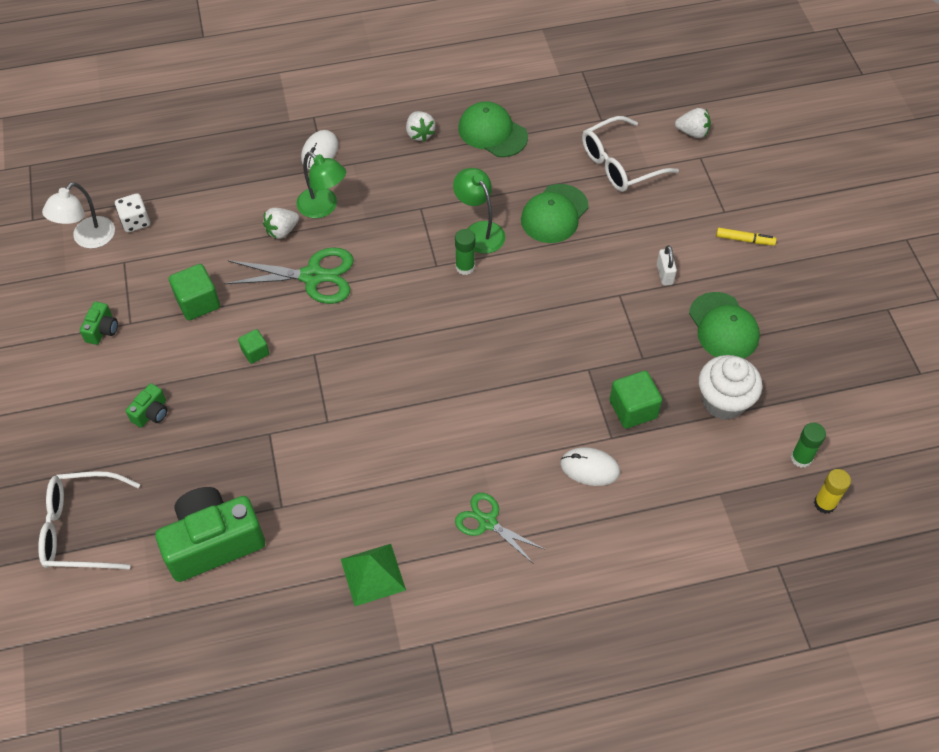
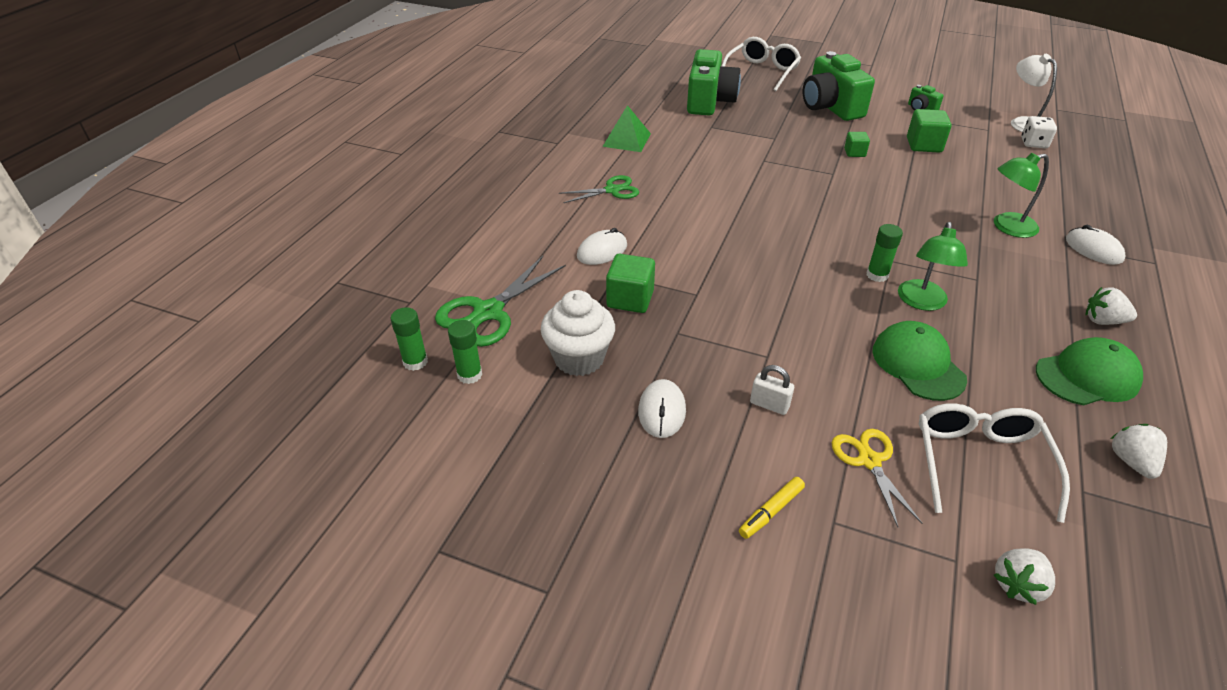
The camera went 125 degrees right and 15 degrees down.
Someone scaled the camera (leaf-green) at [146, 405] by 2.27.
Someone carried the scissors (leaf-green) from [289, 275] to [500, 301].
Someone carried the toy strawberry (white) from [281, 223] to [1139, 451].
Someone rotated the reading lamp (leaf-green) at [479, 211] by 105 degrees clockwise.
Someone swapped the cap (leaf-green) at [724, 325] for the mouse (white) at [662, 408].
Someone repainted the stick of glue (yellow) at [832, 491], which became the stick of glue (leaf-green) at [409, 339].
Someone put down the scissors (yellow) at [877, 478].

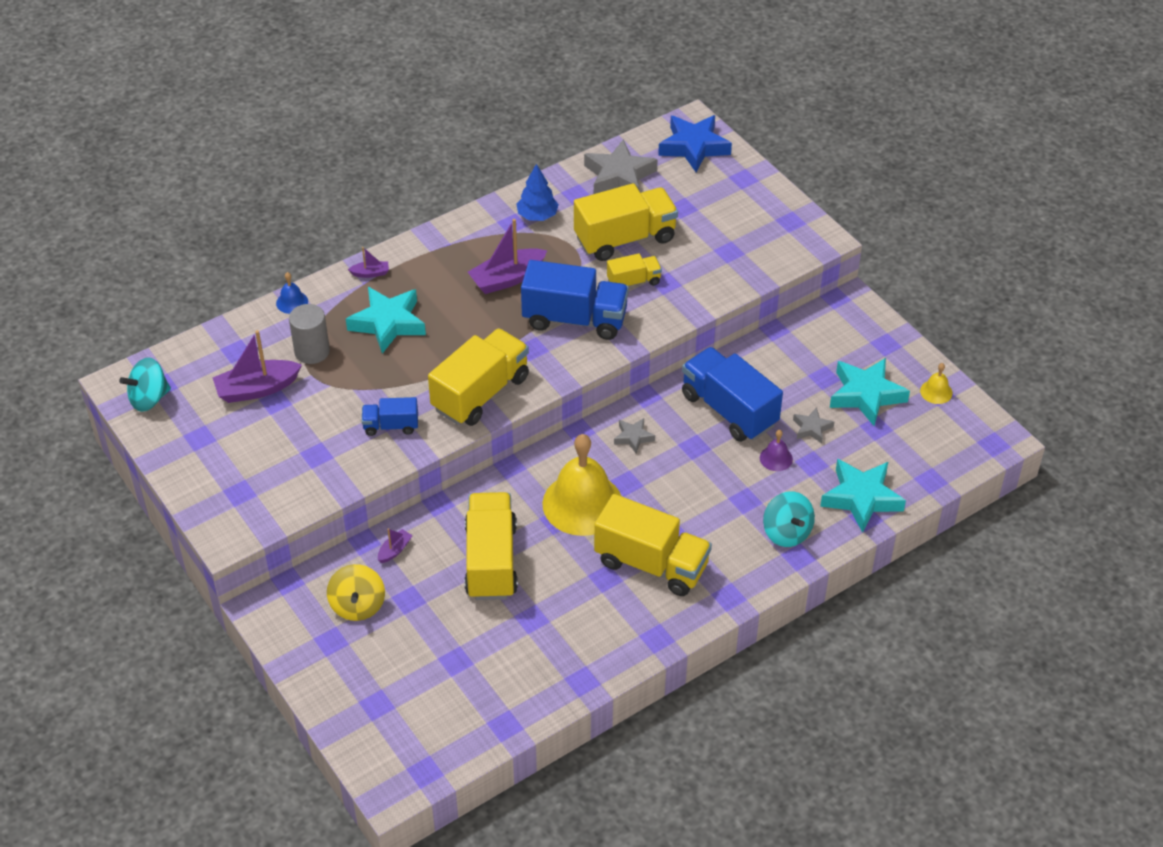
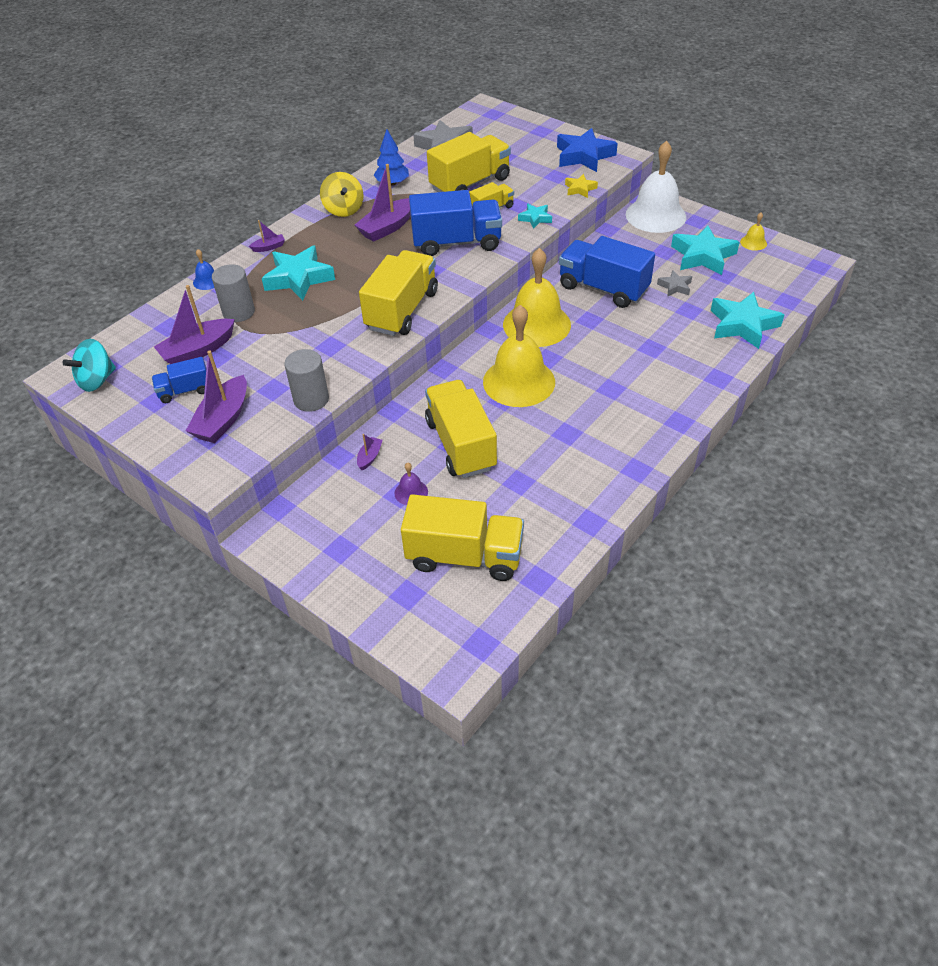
The camera went 15 degrees left and 0 degrees up.
Someone carried the whirligig (yellow) from [356, 592] to [342, 194].
Someone carried the toy truck (royal blue) from [390, 416] to [179, 380].
Someone carried the toy truck (yellow) from [653, 545] to [462, 537].
Someone swapped the five-pointed star (grey) at [634, 436] for the hand bell (yellow) at [537, 297].
Someone carried the five-pointed star (royal blue) from [695, 143] to [587, 150].
Someone carried the hand bell (royal purple) from [776, 450] to [411, 484].
Someone took away the whirligig (turquoise) at [789, 519].
Someone put down the toy boat (royal purple) at [216, 396].
Someone put down the solid cylinder (grey) at [306, 380].
Someone put down the five-pointed star (turquoise) at [535, 216].
Someone put down the five-pointed star (yellow) at [581, 186].
Someone put down the hand bell (white) at [656, 187].

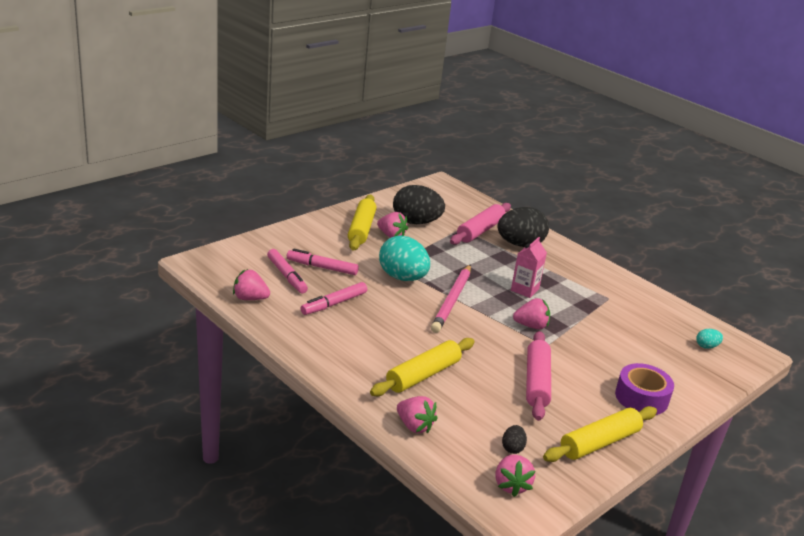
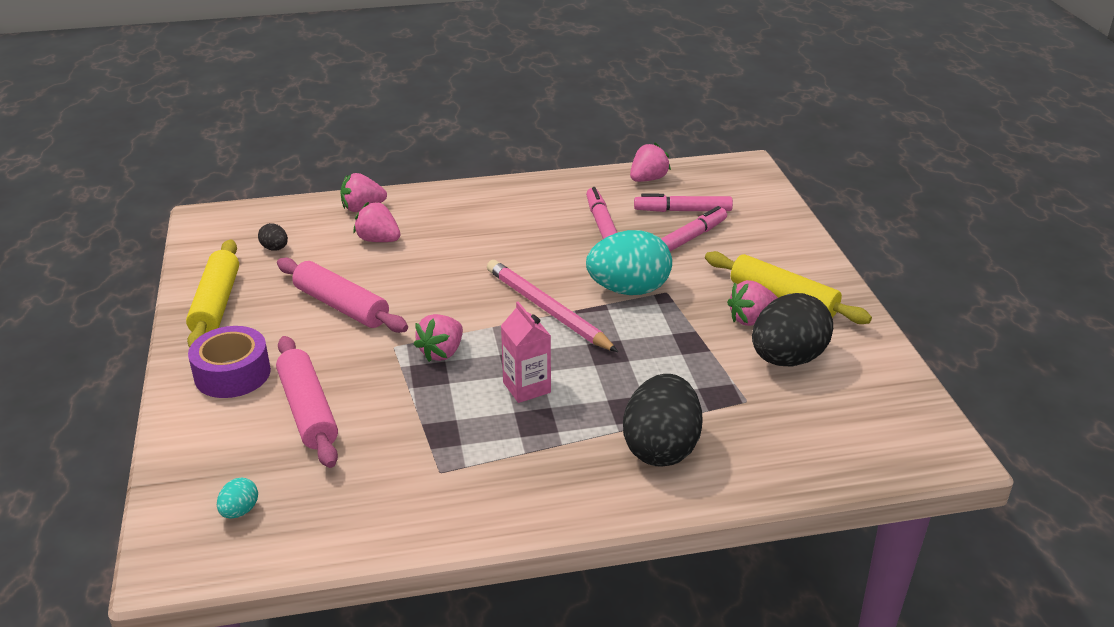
The camera went 125 degrees right and 5 degrees up.
Someone took away the pastry roller (yellow) at [422, 367].
Someone carried the pastry roller (rose-pink) from [480, 224] to [307, 402].
Someone carried the toy strawberry (rose-pink) from [515, 475] to [377, 222].

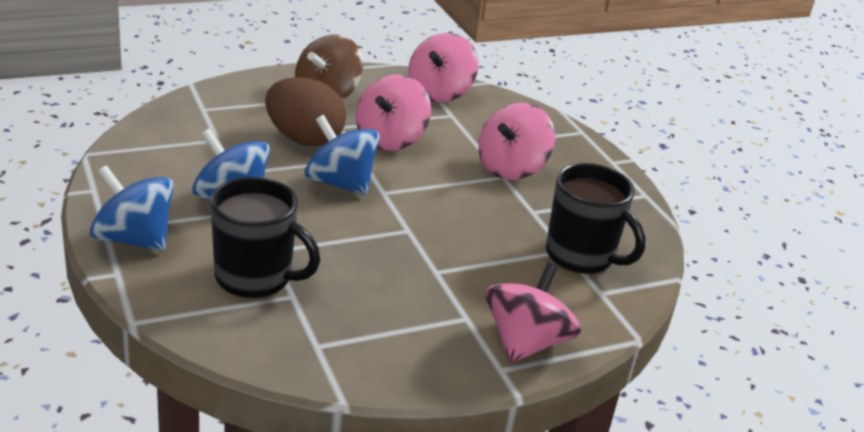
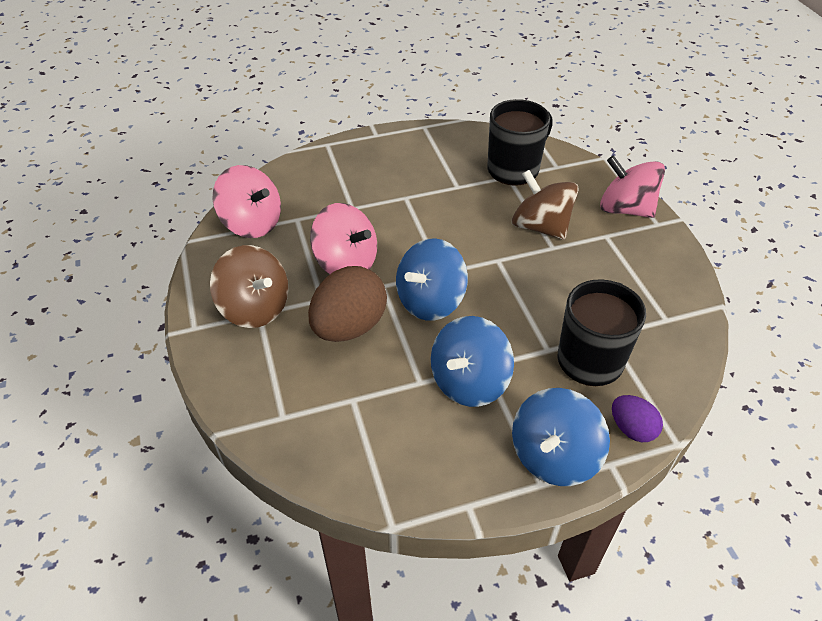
The camera went 80 degrees left and 15 degrees up.
Someone took away the whirligig (rose-pink) at [516, 141].
Someone put down the whirligig (dark brown) at [545, 205].
Someone put down the toy egg (royal purple) at [637, 418].

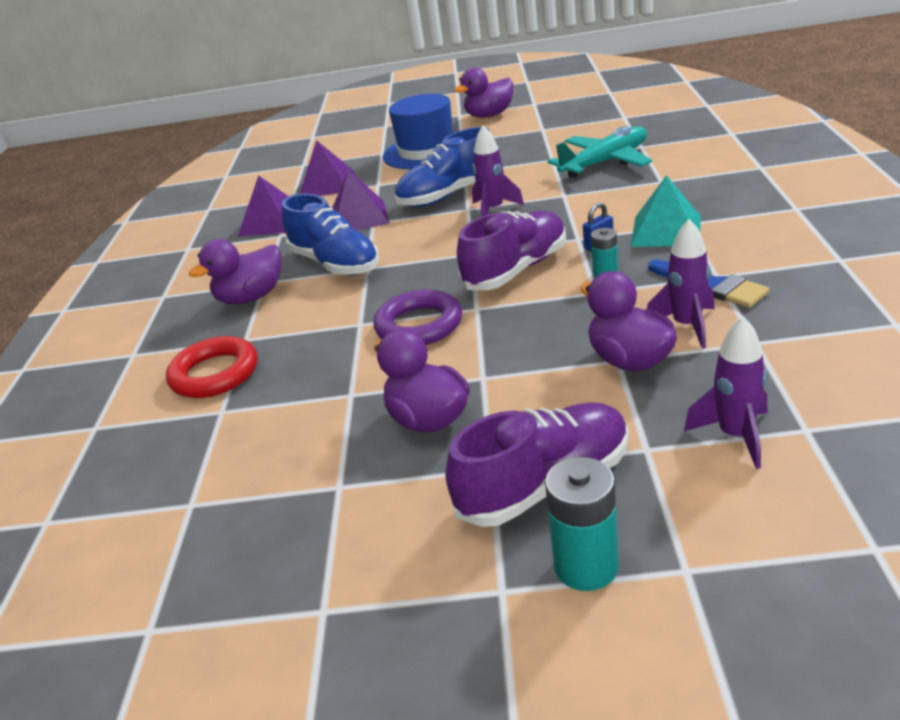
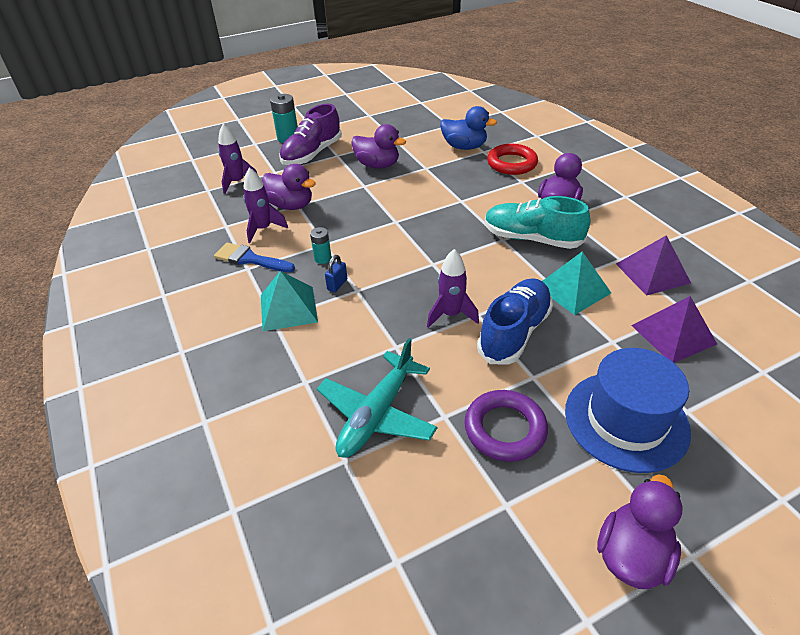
The camera went 150 degrees right and 10 degrees up.
Someone repainted the lace-up shoe (royal blue) at [331, 234], which became the lace-up shoe (turquoise) at [537, 222].
Someone repainted the pyramid (royal purple) at [360, 200], which became the pyramid (turquoise) at [576, 283].
Someone carried the torus (royal purple) from [417, 317] to [506, 426].
Someone took away the lace-up shoe (royal purple) at [511, 250].
Someone put down the toy duck (royal blue) at [468, 128].

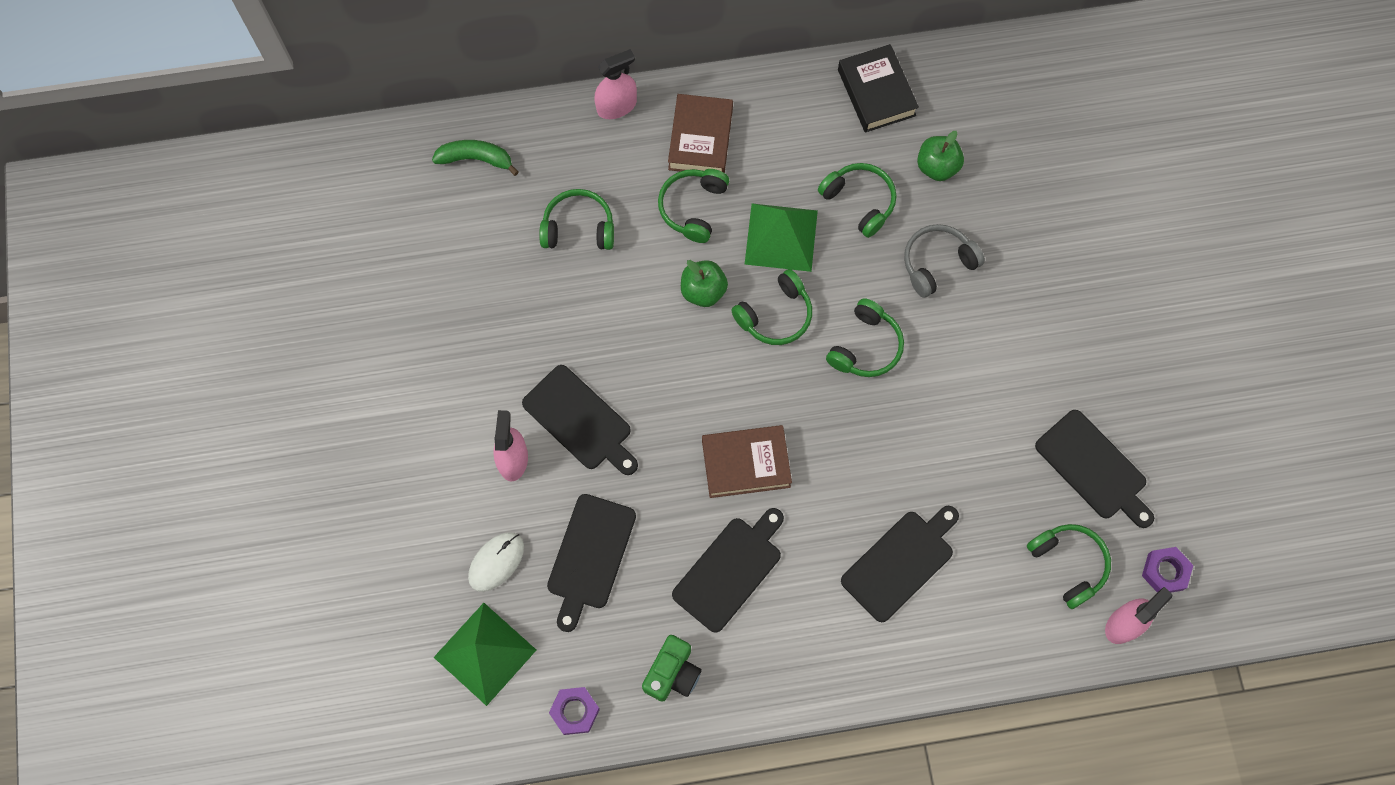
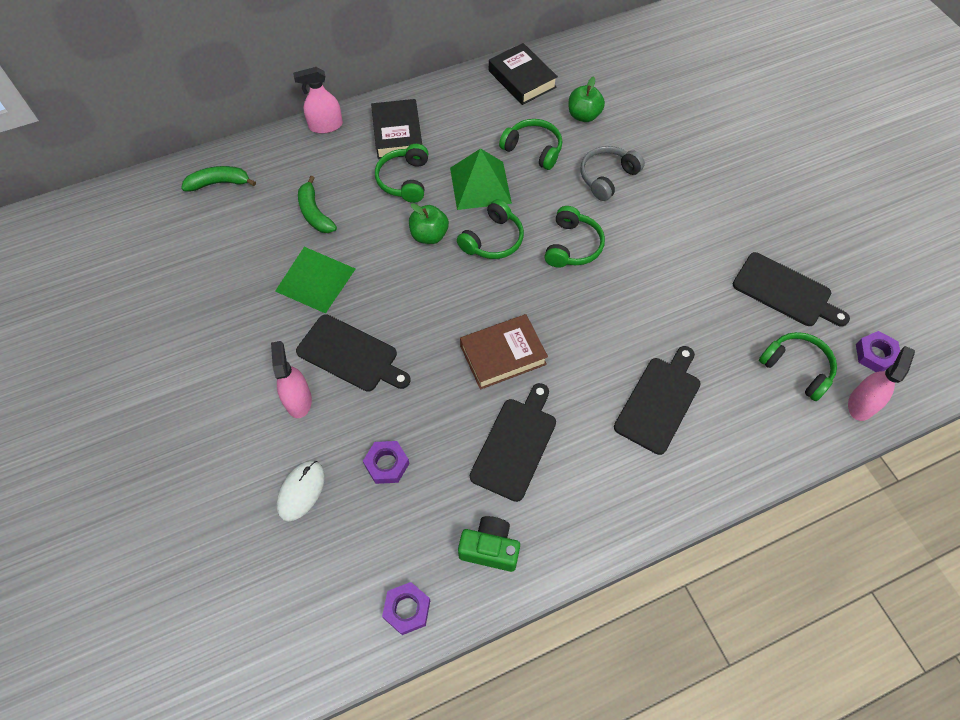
The camera went 15 degrees left and 10 degrees down.
Someone carried the pyramid (leaf-green) from [485, 654] to [315, 280].
Someone swapped the headset (leaf-green) at [576, 219] for the toy banana (leaf-green) at [317, 204].
Someone swapped the cutting board (ebony) at [591, 563] for the hexagon nut (royal purple) at [386, 462].
Someone rotated the sprayer (rose-pink) at [615, 84] by 150 degrees counterclockwise.
Someone rotated the camera (leaf-green) at [672, 668] by 90 degrees counterclockwise.
Someone repainted the book (dark brown) at [700, 133], which became the book (ebony) at [396, 129].

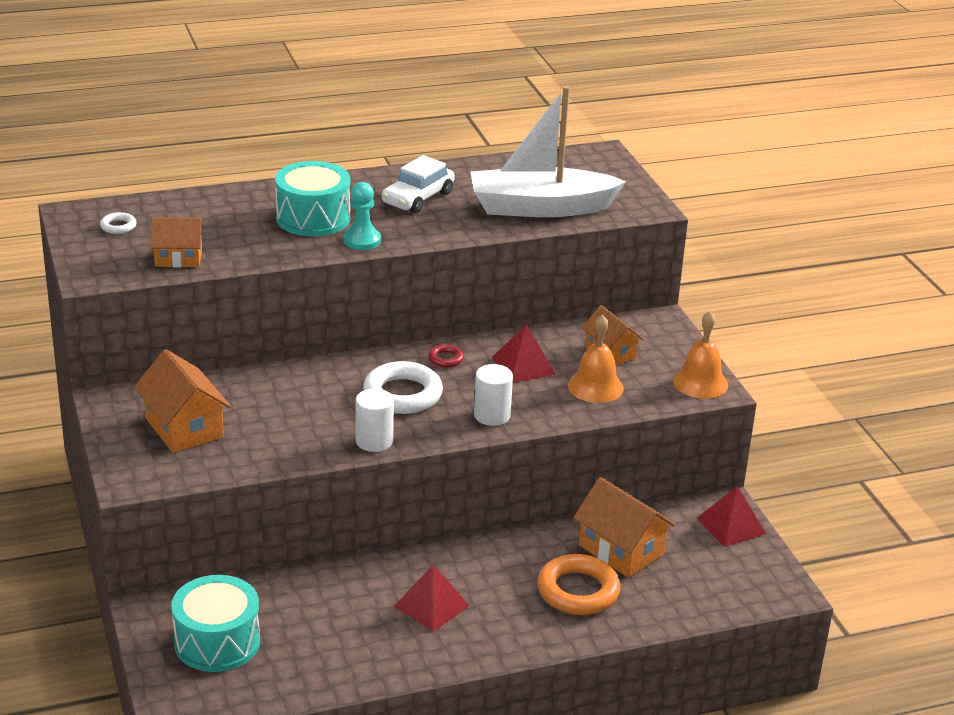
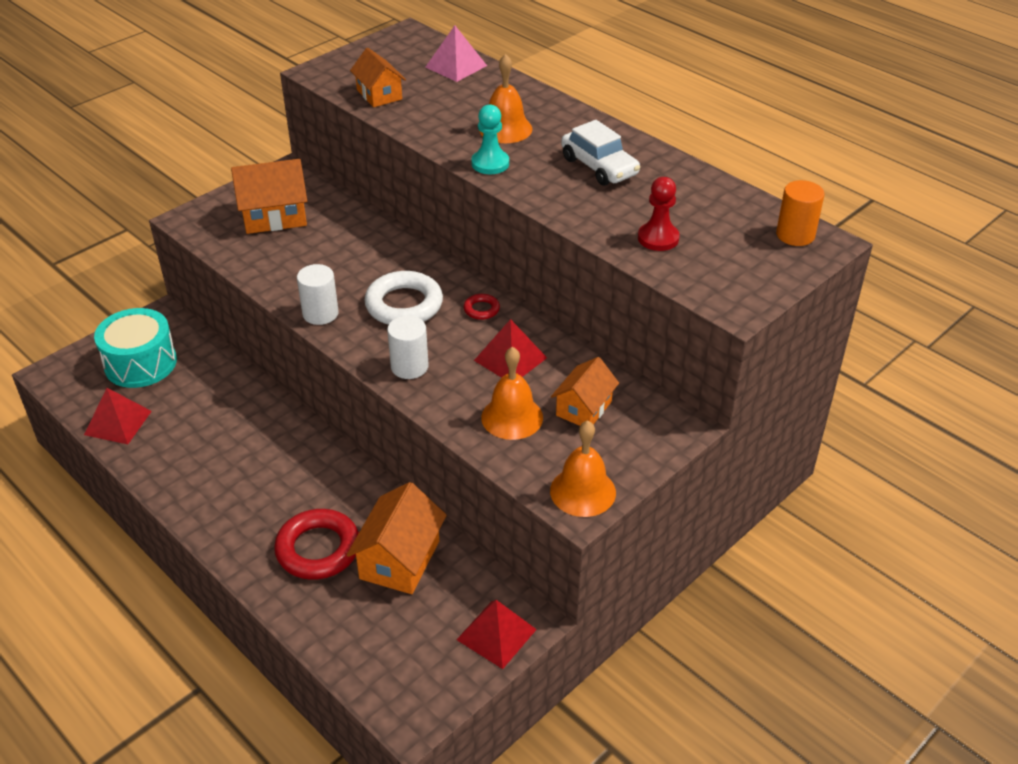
The camera went 65 degrees right and 10 degrees up.
Someone took away the torus (white) at [118, 223].
Someone rotated the house (bright orange) at [182, 401] by 45 degrees clockwise.
Someone swapped the toy drum (turquoise) at [312, 199] for the hand bell (bright orange) at [505, 98].
Someone rotated the toy car (white) at [418, 184] by 135 degrees counterclockwise.
Someone carried the pyramid (scarlet) from [432, 598] to [118, 416].
Someone swapped the toy boat (white) at [548, 151] for the pawn (scarlet) at [659, 214].
Someone repainted the torus (bright orange) at [579, 584], which became the torus (scarlet) at [316, 544].
Someone put down the pyramid (rose-pink) at [456, 53].
Someone put down the solid cylinder (bright orange) at [800, 213].

